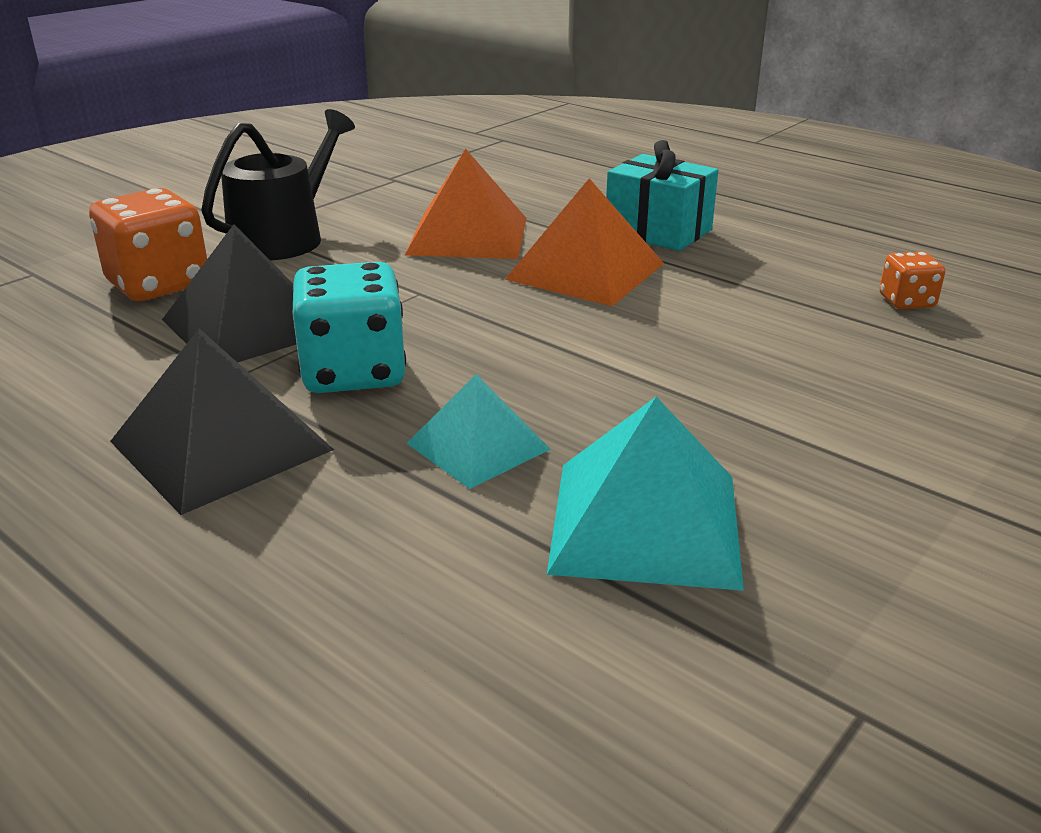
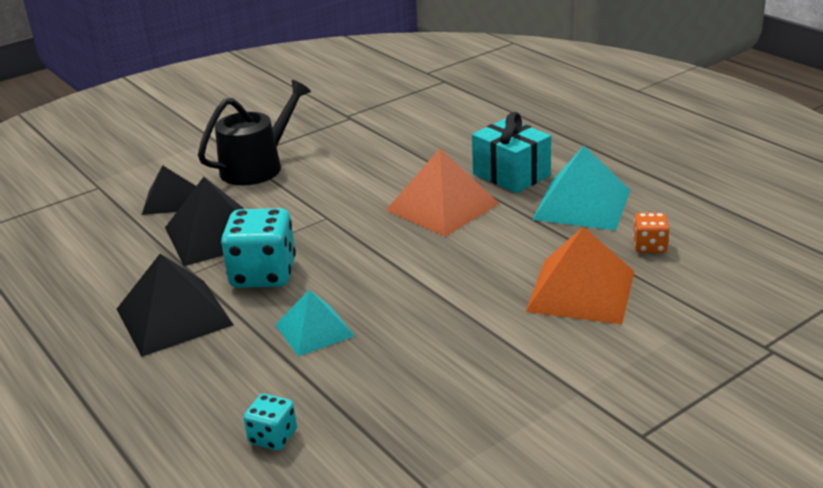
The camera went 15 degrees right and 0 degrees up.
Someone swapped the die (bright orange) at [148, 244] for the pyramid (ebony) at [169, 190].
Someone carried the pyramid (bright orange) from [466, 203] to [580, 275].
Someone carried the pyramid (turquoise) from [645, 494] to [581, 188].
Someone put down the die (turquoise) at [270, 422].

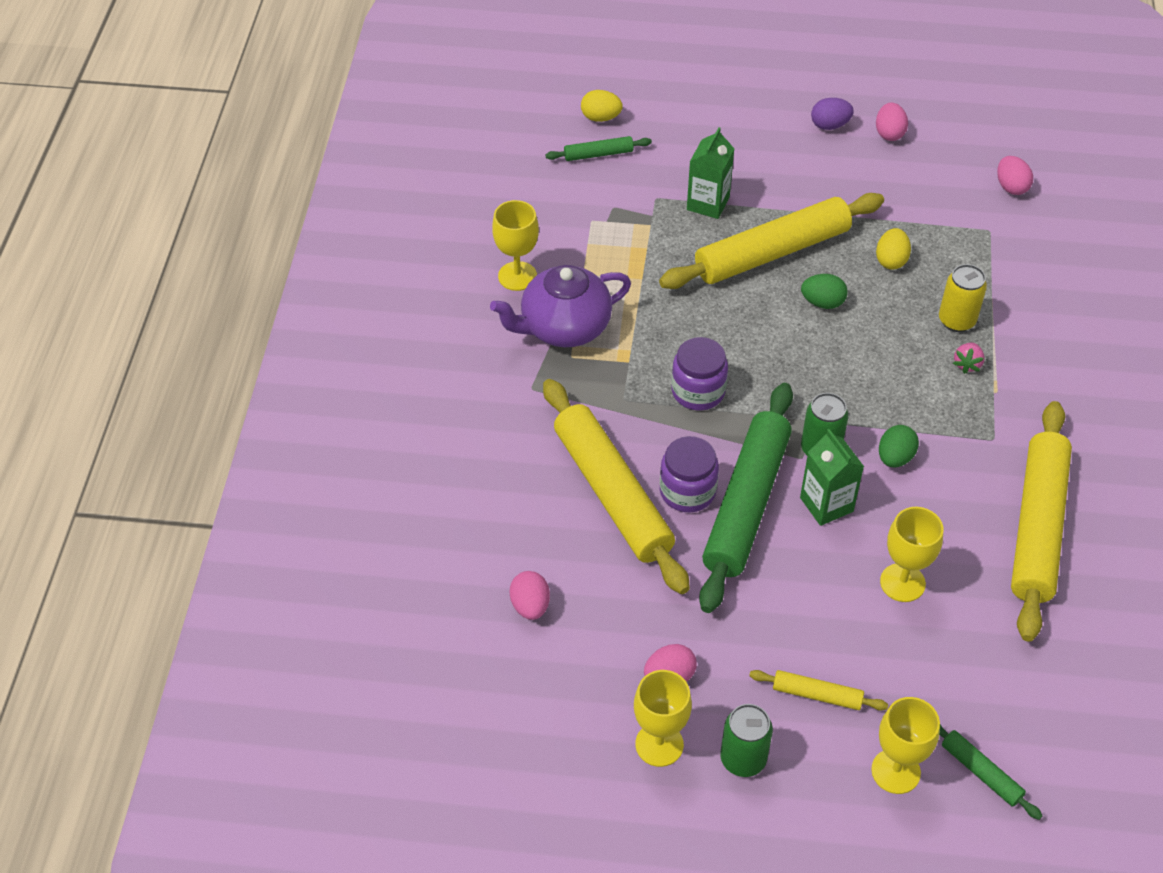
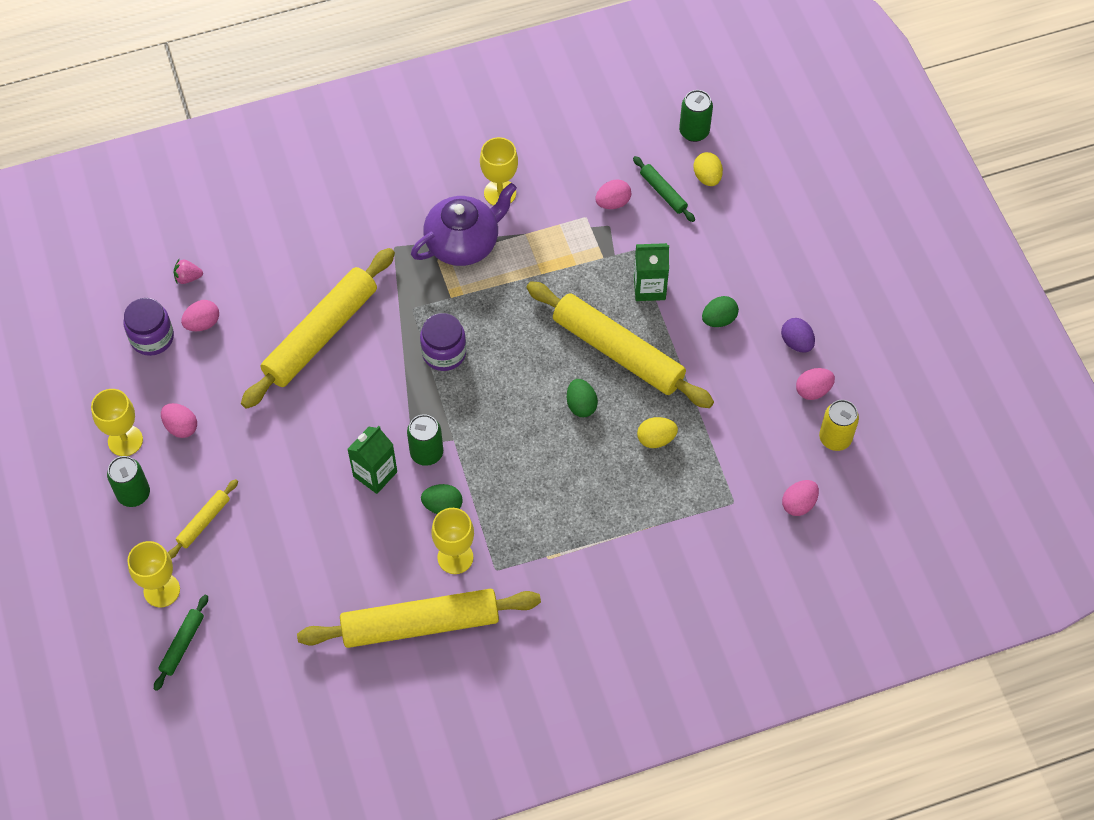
The camera went 65 degrees right and 10 degrees up.
Someone rotated the tea pot (royal purple) at [560, 306] by 105 degrees clockwise.
Someone carried the jar (royal purple) from [689, 474] to [149, 327].
Someone took away the pastry roller (leaf-green) at [746, 498].
Someone rotated the pastry roller (yellow) at [818, 690] by 45 degrees clockwise.
Someone carried the chalice (yellow) from [911, 554] to [452, 541].
Someone carried the can (yellow) from [963, 298] to [839, 425].
Someone carried the toy strawberry (rose-pink) from [969, 358] to [188, 271].
Someone put down the toy egg (rose-pink) at [613, 194].
Someone put down the can (leaf-green) at [696, 116].
Someone put down the toy egg (leaf-green) at [720, 311].

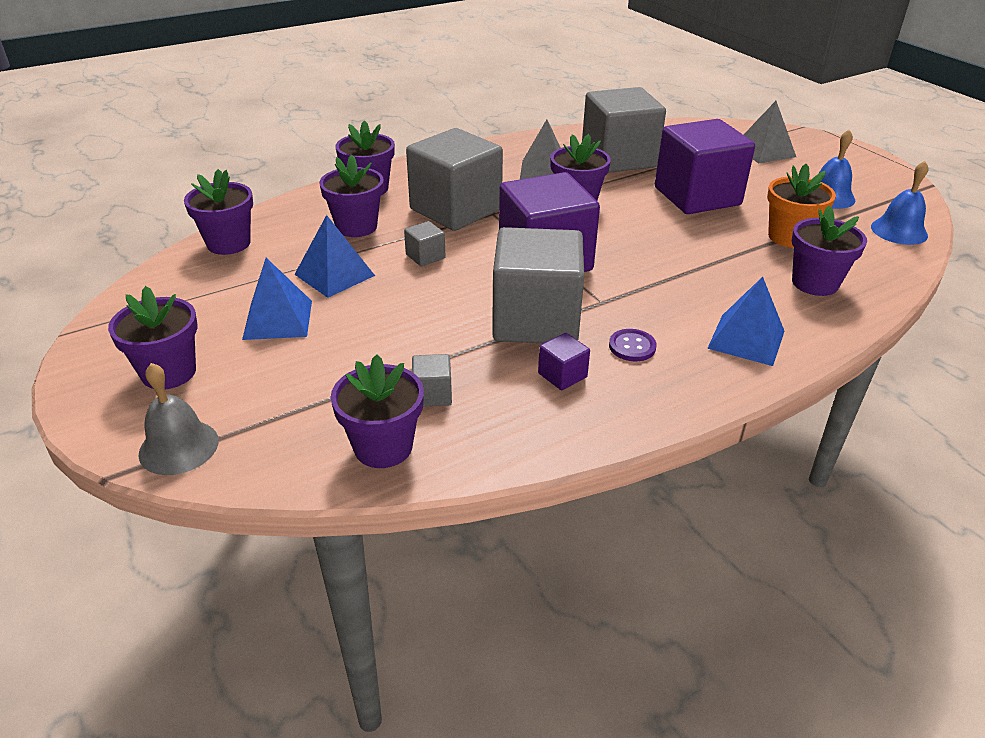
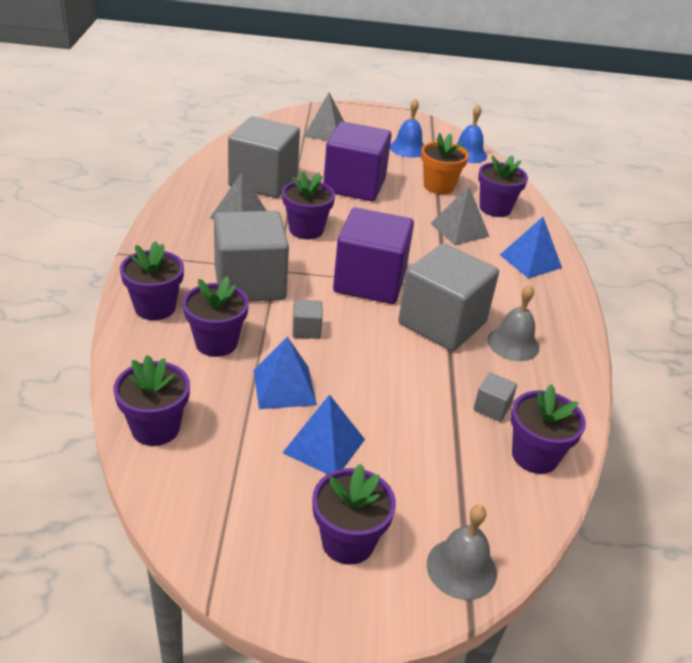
The camera went 60 degrees left and 0 degrees up.
Someone swapped the block (royal purple) at [564, 361] for the hand bell (grey) at [513, 323].
Someone took away the sewing button (royal purple) at [633, 345].
Someone put down the pyramid (grey) at [460, 215].

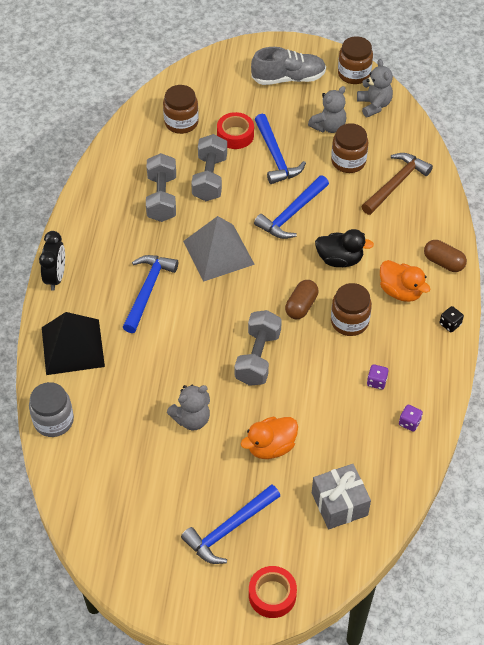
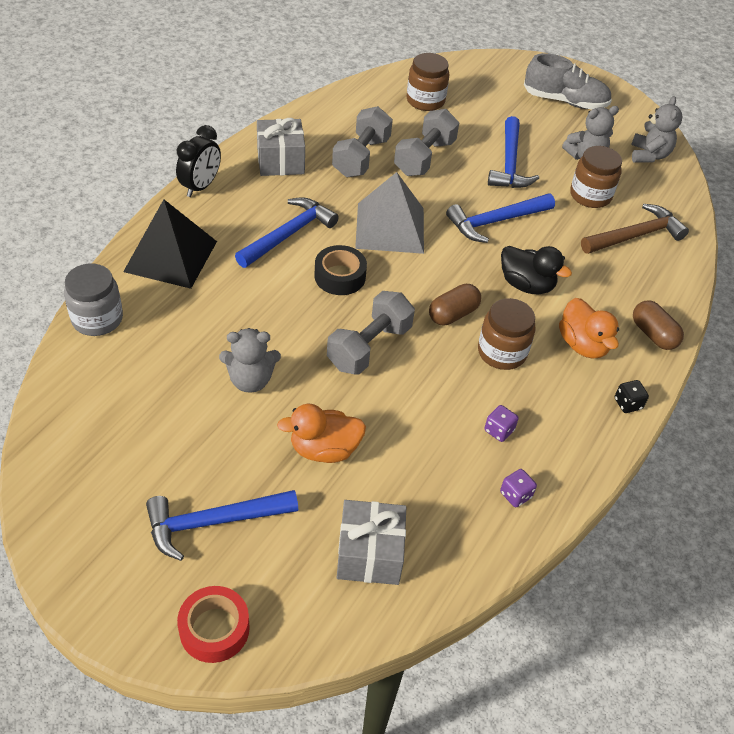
The camera went 20 degrees right and 5 degrees down.
Someone took away the sticky tape (scarlet) at [235, 130].
Someone took away the jar (dark brown) at [355, 60].
Someone put down the gift (grey) at [281, 147].
Someone put down the sticky tape (ebony) at [340, 270].

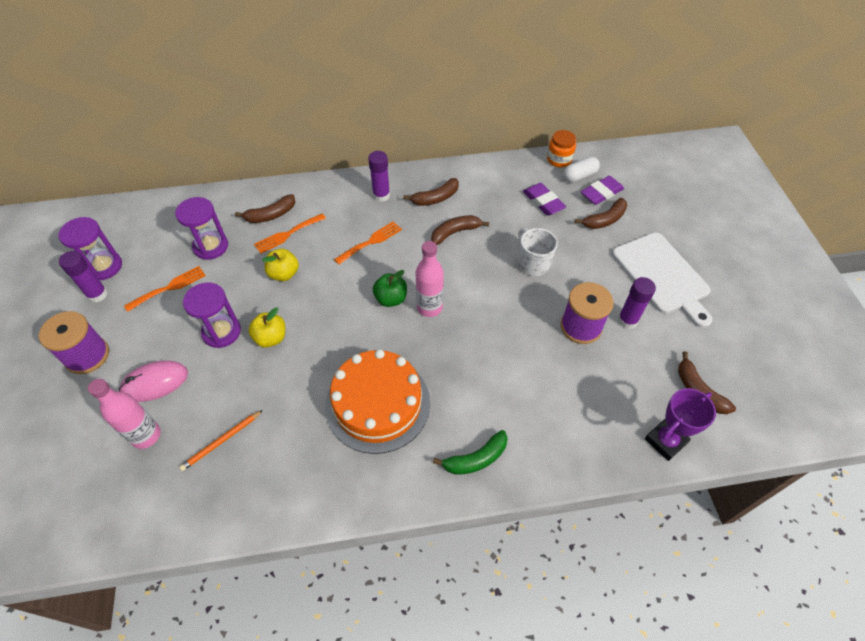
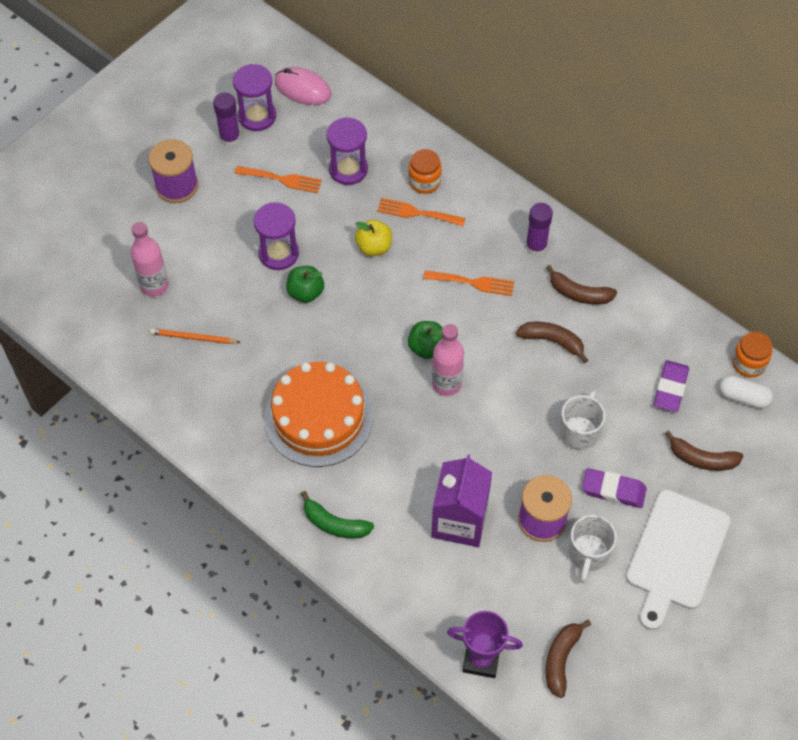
The camera went 50 degrees right and 5 degrees up.
Someone carried the mouse (rose-pink) from [153, 381] to [303, 86].
Someone swapped the toy banana (dark brown) at [265, 208] for the jar (bright orange) at [425, 171].
Someone repainted the toy apple (yellow) at [266, 327], which became the toy apple (leaf-green) at [305, 284].
Someone carried the eraser (royal purple) from [602, 190] to [614, 488].
Someone swapped the stick of glue (royal purple) at [637, 303] for the tea mug (white) at [593, 549].
Someone put down the carton (royal purple) at [461, 500].

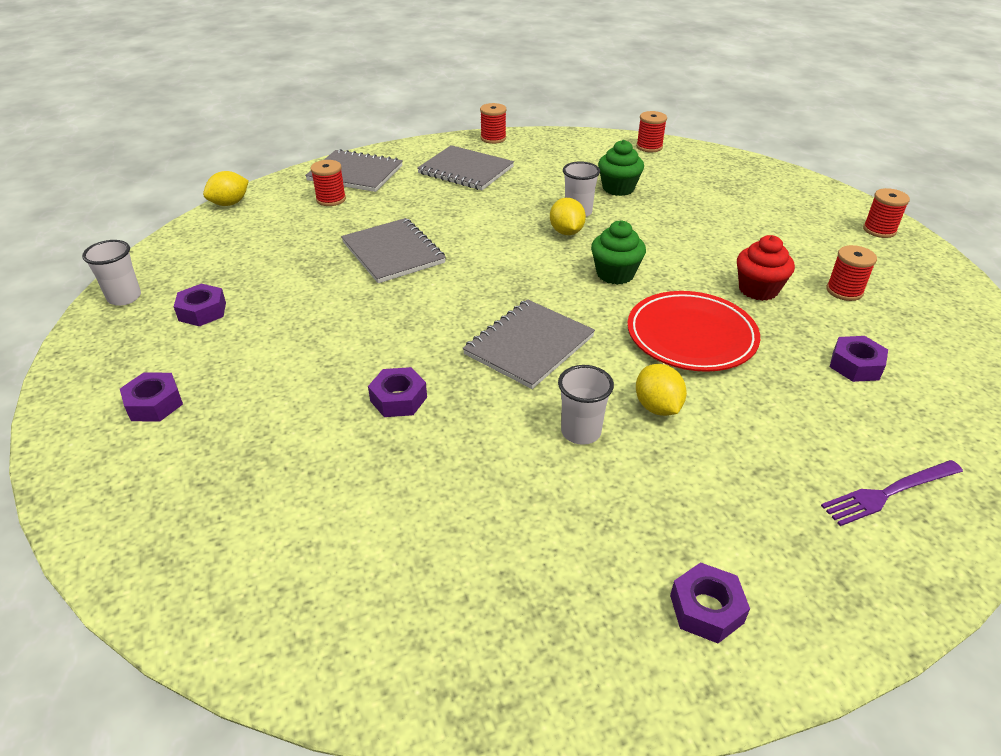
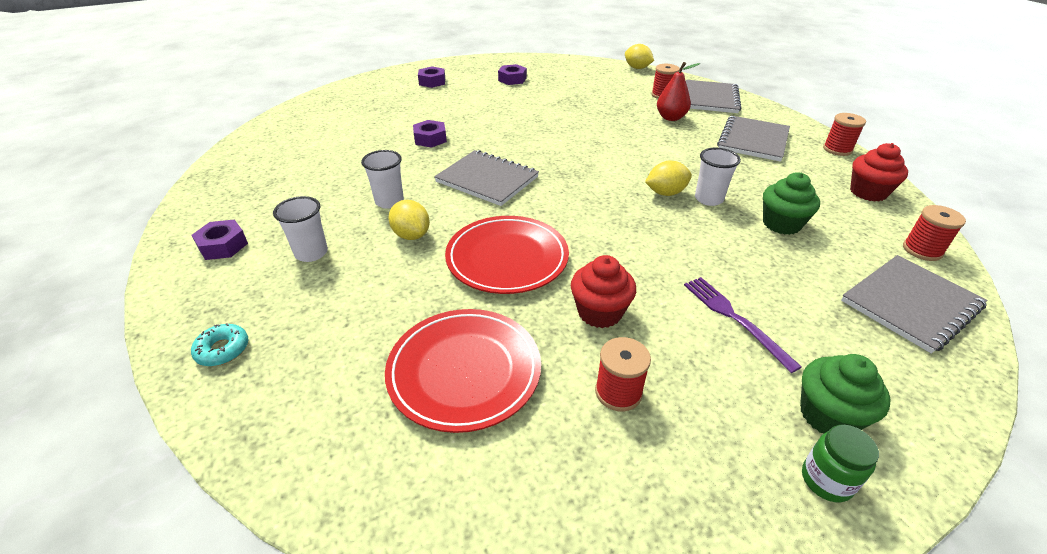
The camera went 85 degrees right and 0 degrees up.
Someone carried the cup (white) from [111, 273] to [300, 229].
Someone carried the exercise book (grey) from [393, 250] to [914, 304].
Someone carried the fairy cake (leaf-green) from [618, 253] to [845, 393].
Someone rotated the citrus fruit (yellow) at [661, 390] by 75 degrees clockwise.
Someone carried the table fork (royal purple) from [892, 493] to [743, 325].
Someone swapped the hexagon nut (royal purple) at [859, 359] for the dinner plate (scarlet) at [463, 371].
Someone swapped the spool (scarlet) at [886, 213] for the jar (leaf-green) at [840, 463].
Someone put down the glazed donut (turquoise) at [219, 344].
Someone put down the toy pear (scarlet) at [678, 91].
Someone put down the fairy cake (scarlet) at [879, 172].

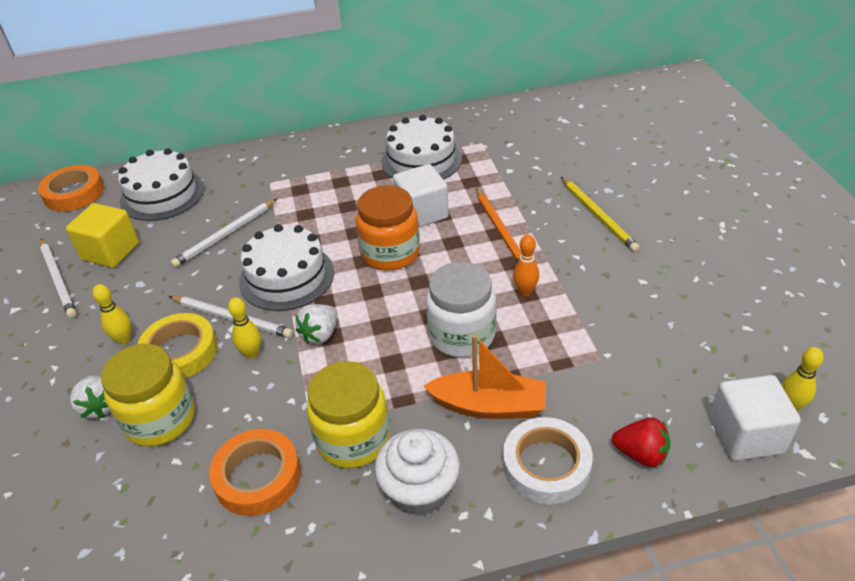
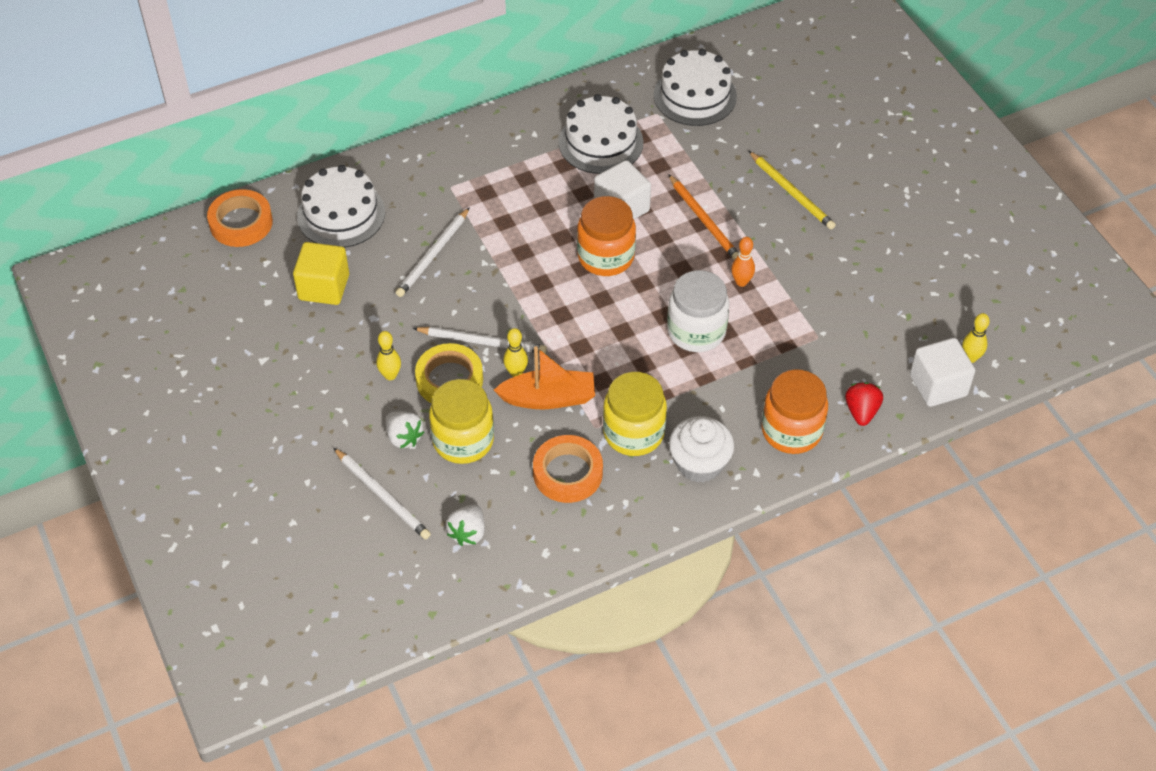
The camera went 15 degrees left and 10 degrees up.
Someone carried the pencil (white) from [58, 278] to [382, 493].
Someone carried the cake (white) from [286, 267] to [695, 87].
Someone carried the toy strawberry (white) from [316, 324] to [465, 525].
Someone carried the toy boat (bright orange) from [485, 377] to [544, 377].
Someone swapped the sticky tape (white) at [548, 460] for the jar (bright orange) at [795, 411].
Someone rotated the toy strawberry (scarlet) at [641, 442] by 90 degrees counterclockwise.

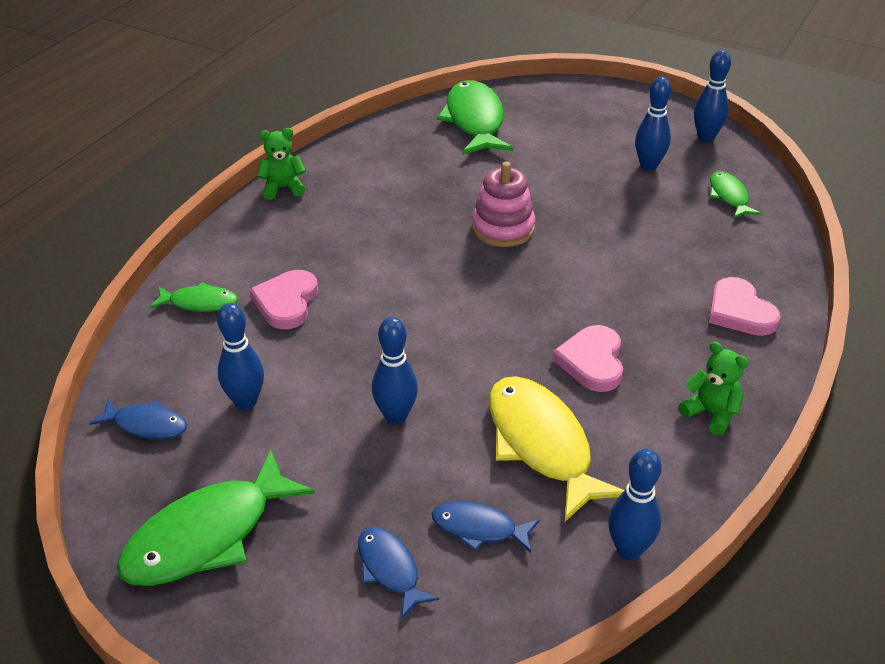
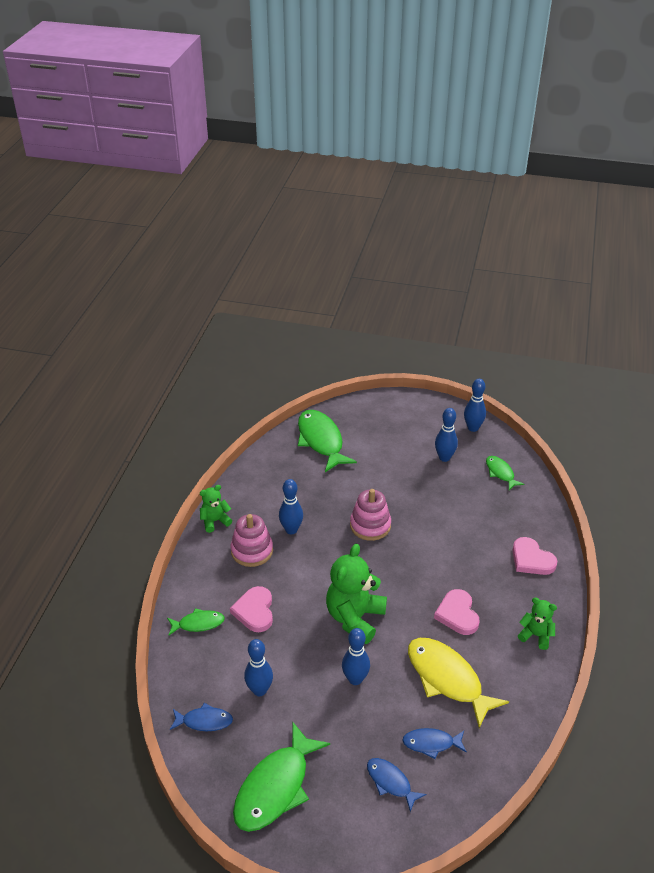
The camera went 15 degrees left and 0 degrees up.
Someone carried the bowling pin (royal blue) from [635, 504] to [291, 506].
Someone put down the stacking rings (rose-pink) at [252, 540].
Someone put down the teddy (leaf-green) at [356, 594].

